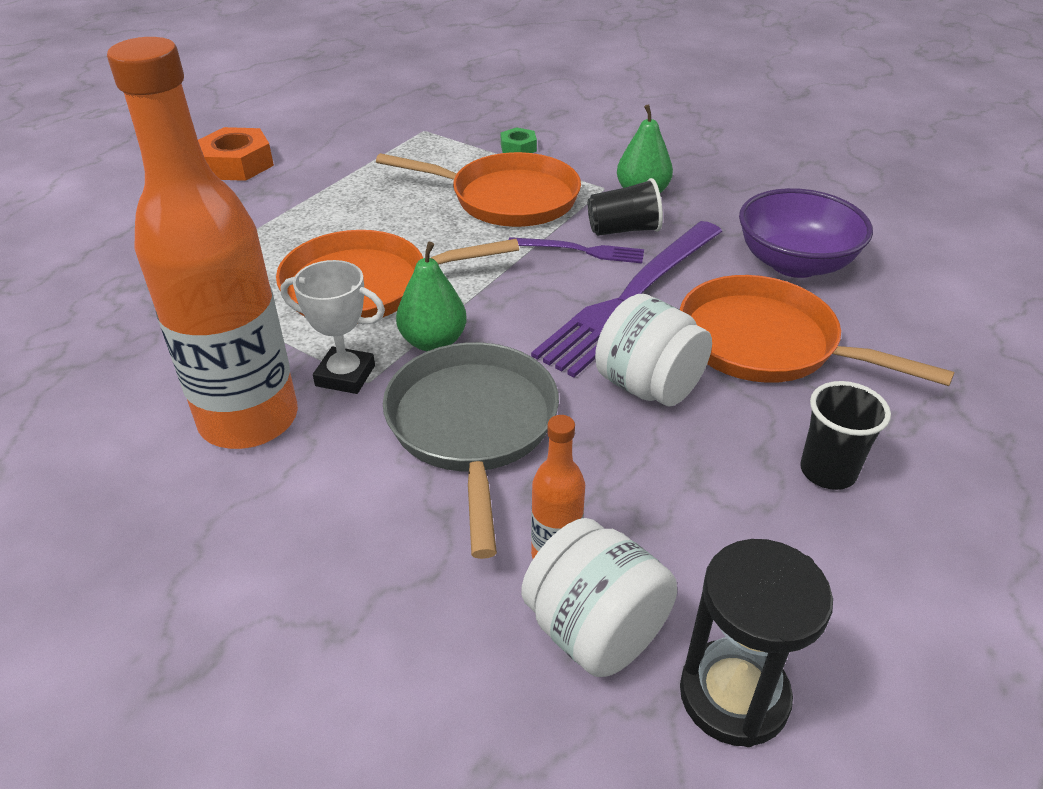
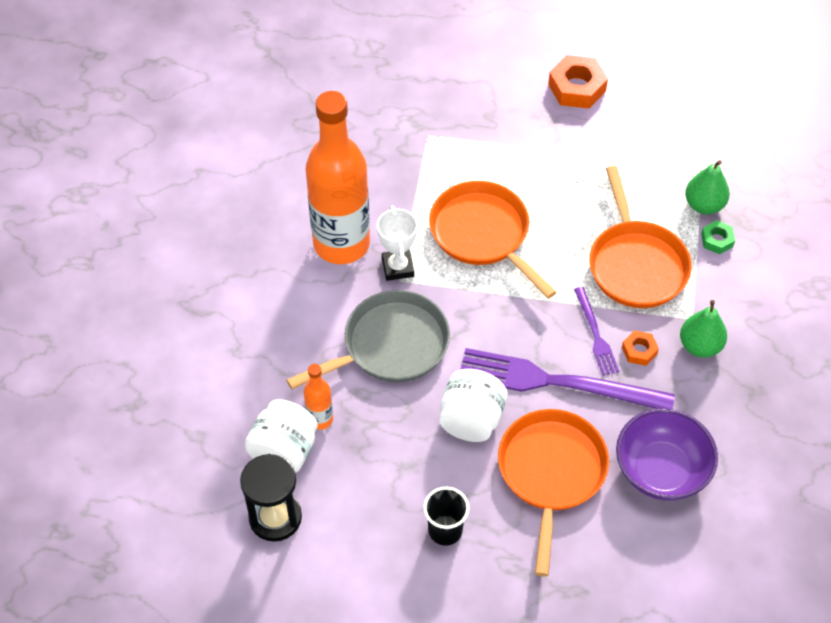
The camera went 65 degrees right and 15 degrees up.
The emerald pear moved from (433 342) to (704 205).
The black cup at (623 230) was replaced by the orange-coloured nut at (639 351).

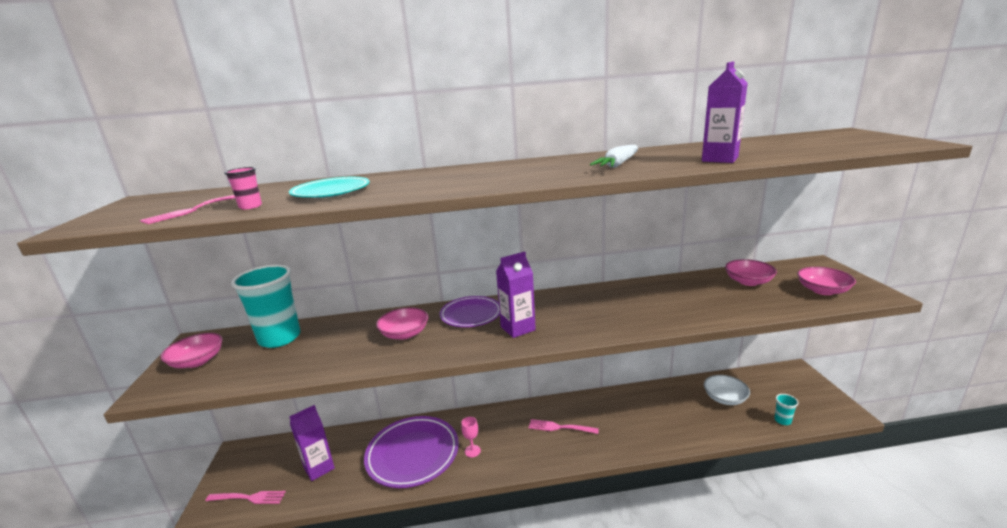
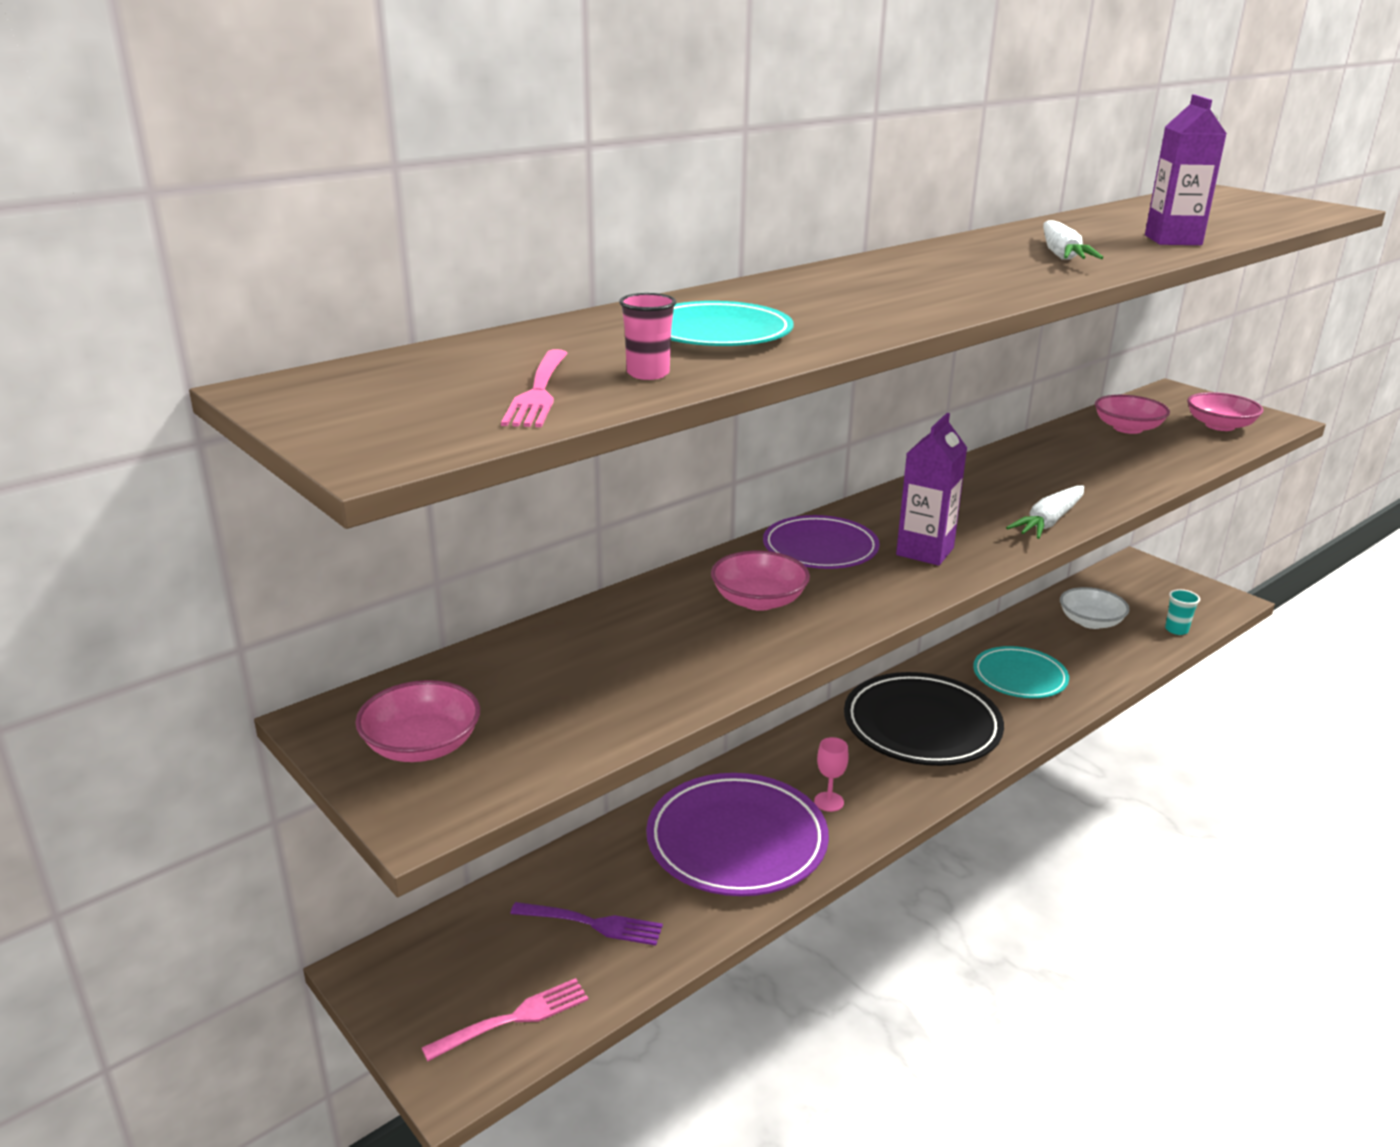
The camera went 35 degrees left and 5 degrees up.
The aqua cup at (280 338) disappeared.
The purple juice carton at (319 468) was replaced by the purple dinner fork at (591 923).
The rose-pink dinner fork at (560 427) was replaced by the black flat dish at (921 726).
The aqua flat dish at (1019 677) appeared.
The white root vegetable at (1049 522) appeared.

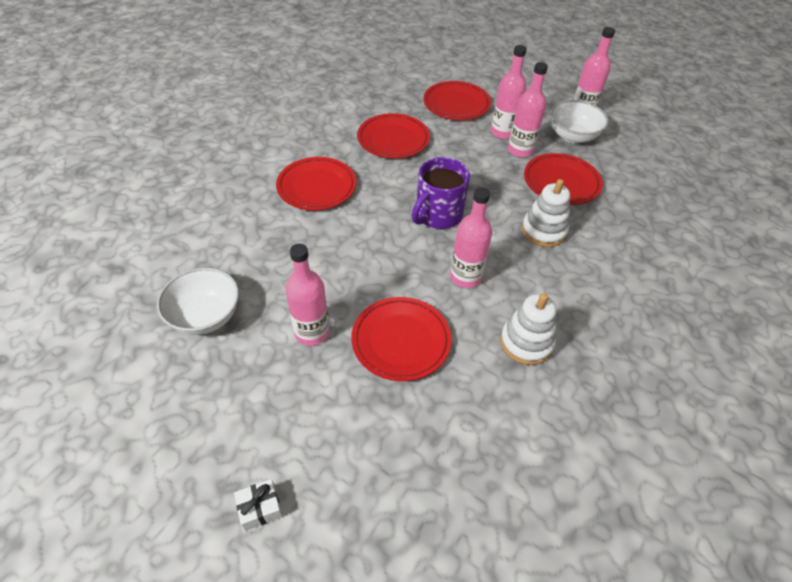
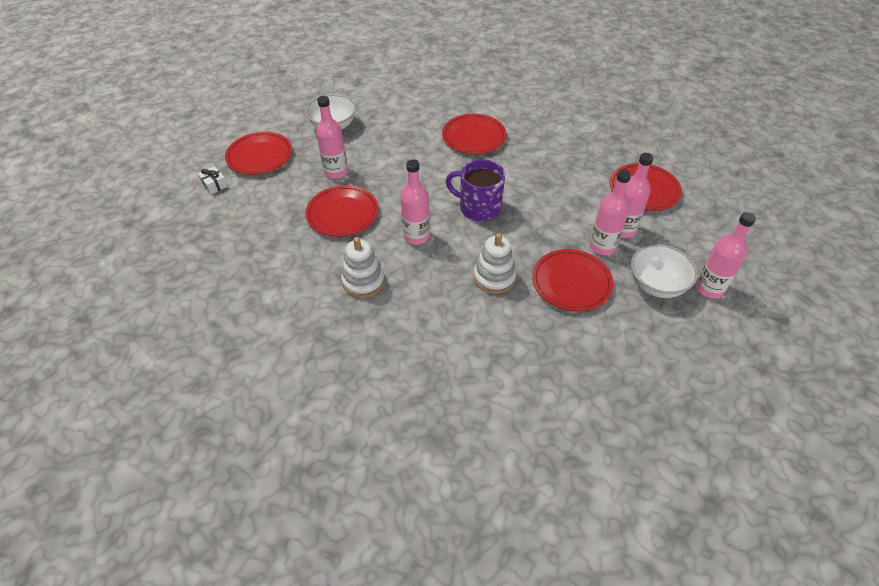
The camera went 75 degrees right and 0 degrees up.
The scarlet flat dish moved from (393 140) to (260 156).

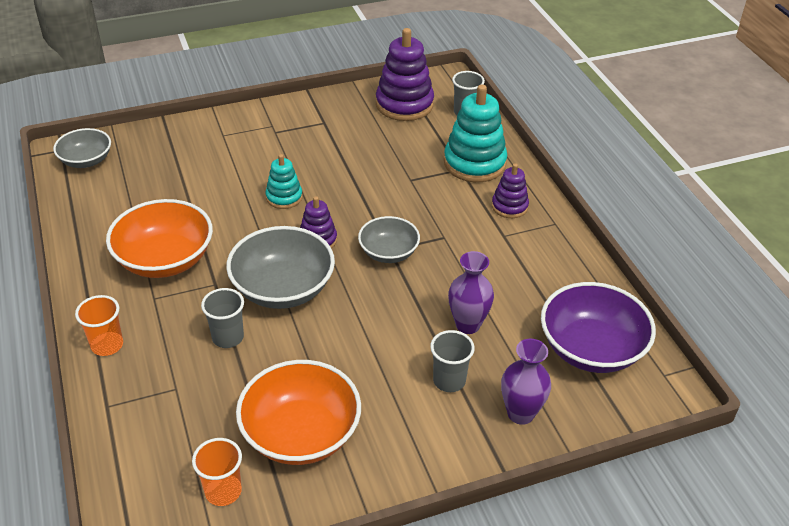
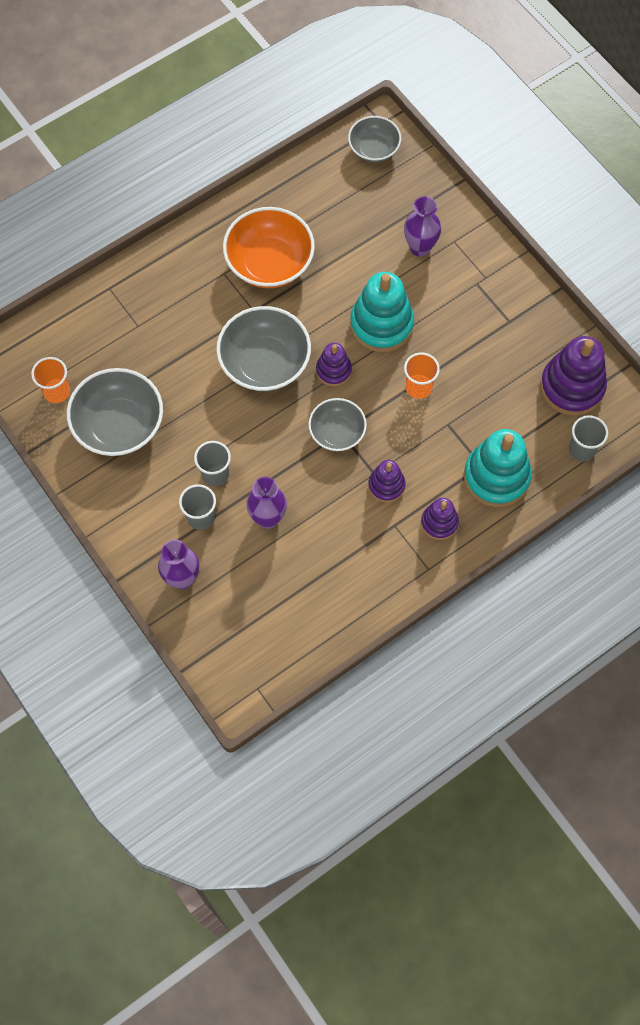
The camera went 75 degrees right and 25 degrees up.
The orange-coloured cup moved from (107 345) to (418 387).
The gray cup moved from (228 337) to (215 474).
The orange-coloured serving bowl at (301 434) became the gray serving bowl at (119 425).
The aqua ring stacker at (284 197) changed to 1.79 times the size.
The purple serving bowl at (591 349) disappeared.
The purple ring stacker at (386 485) appeared.
The purple flower vase at (420 248) appeared.

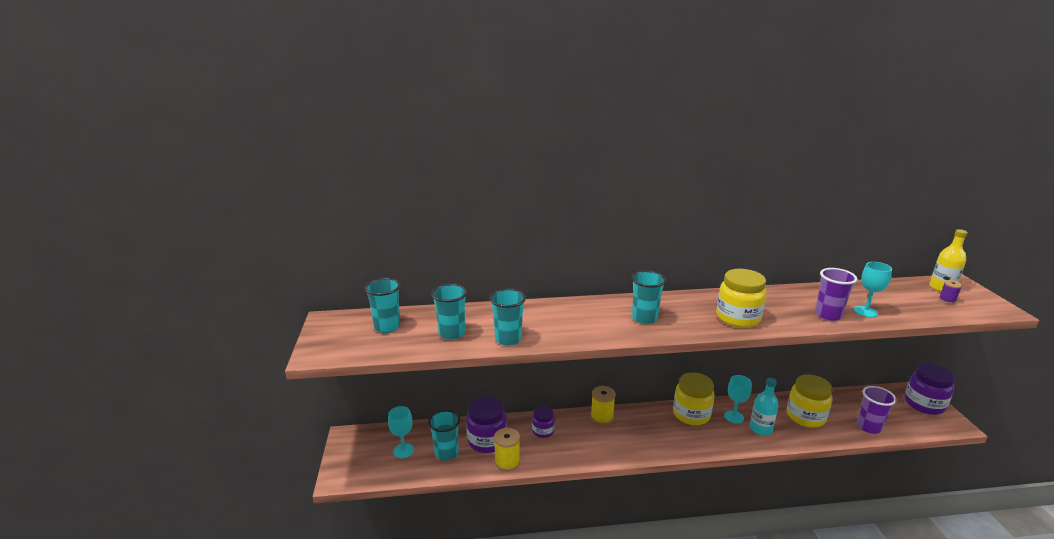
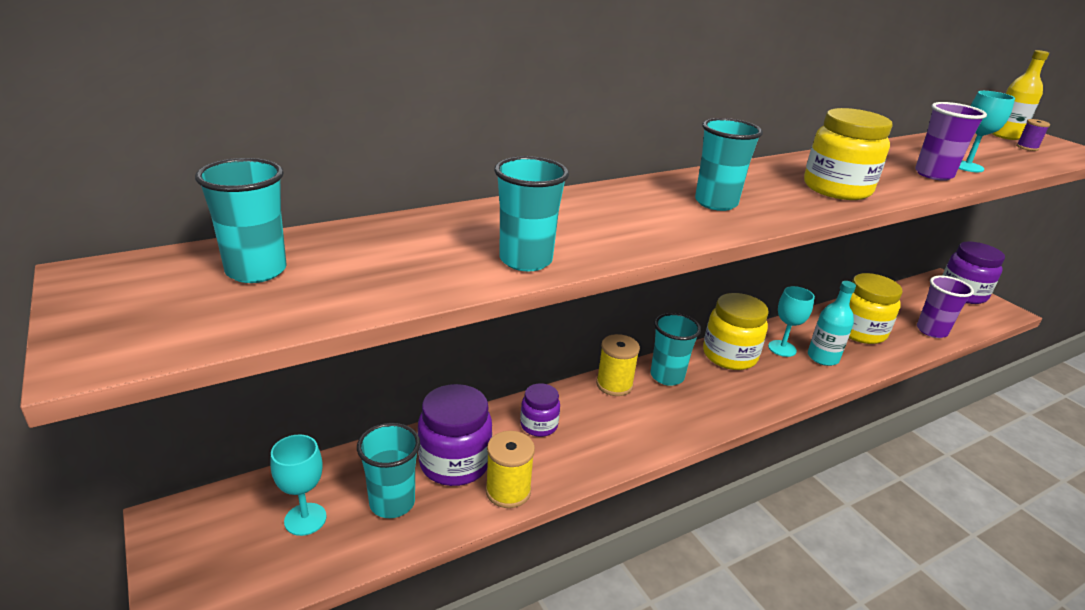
The camera went 25 degrees left and 5 degrees up.
The aqua cup moved from (452 333) to (667 376).

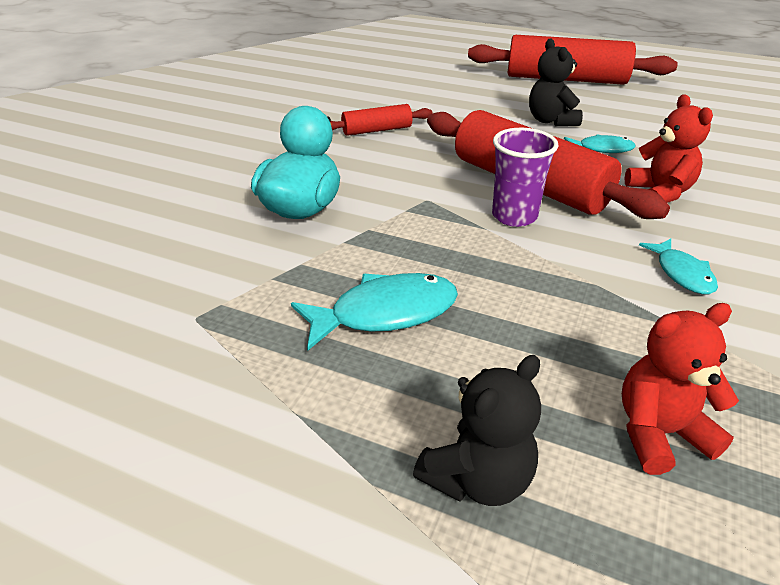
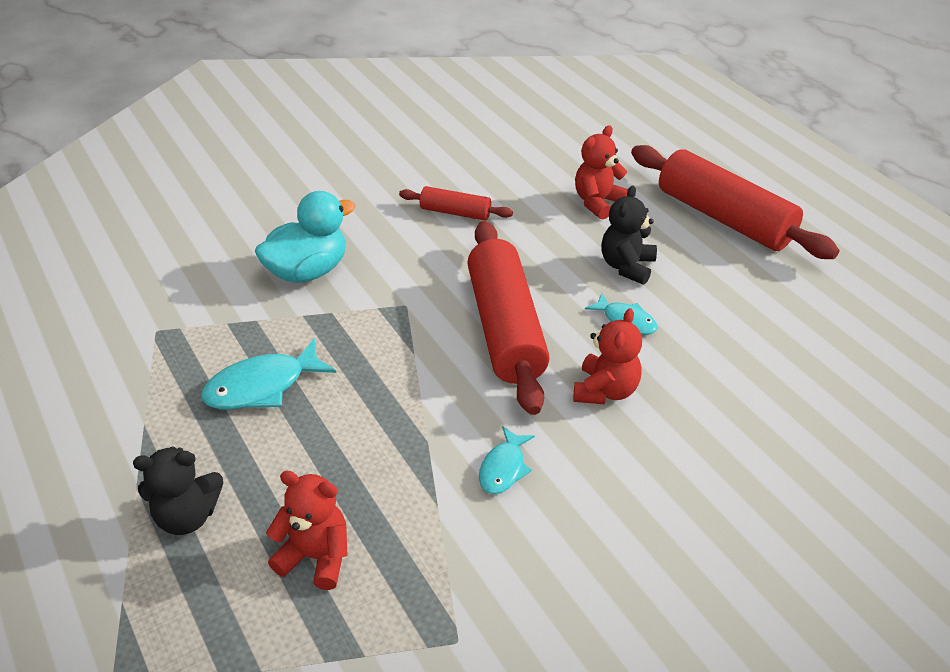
The camera went 35 degrees right and 5 degrees up.
The aqua fish at (385 313) turned 135 degrees clockwise.
The purple cup at (514 216) disappeared.
The scarlet teddy at (598 202) appeared.

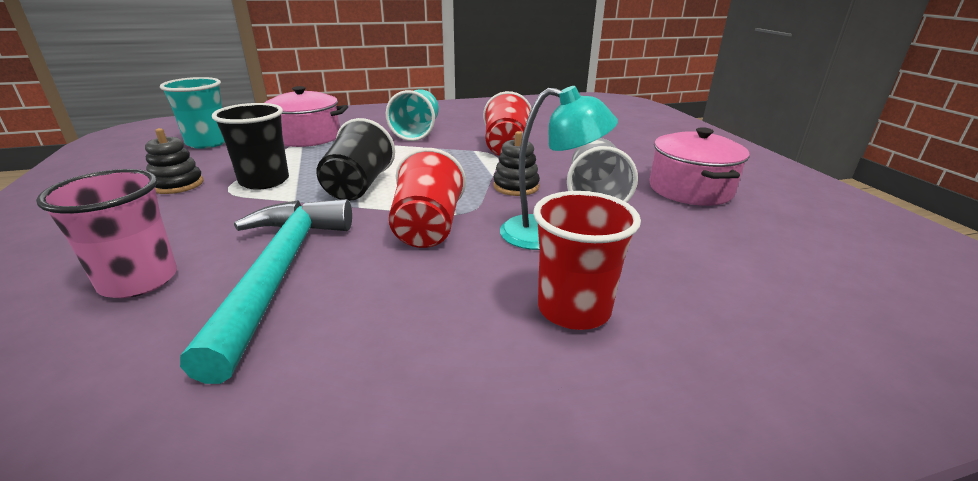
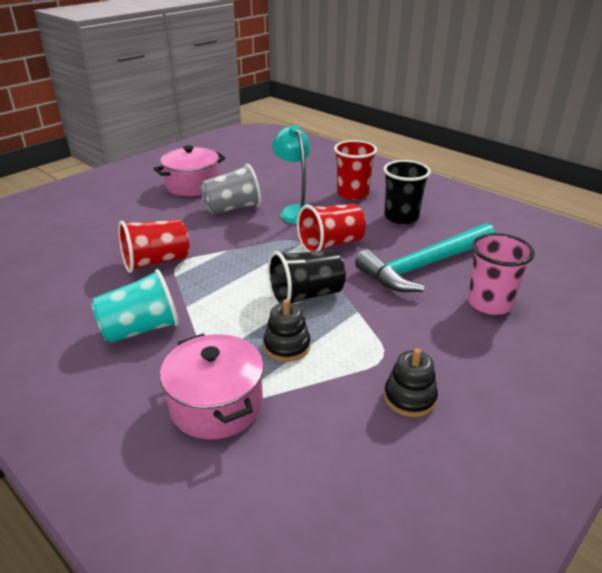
The camera went 120 degrees left and 5 degrees up.
The aqua cup at (208 143) disappeared.
The black cup moved from (264 181) to (401 217).
The black ring stacker moved from (516 186) to (287 346).

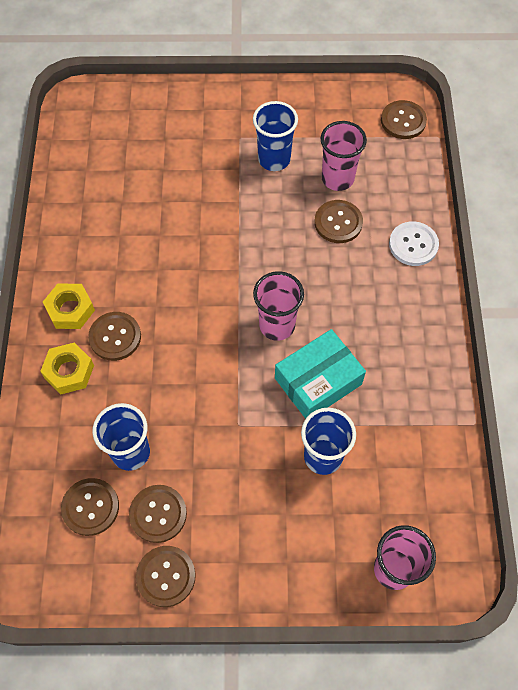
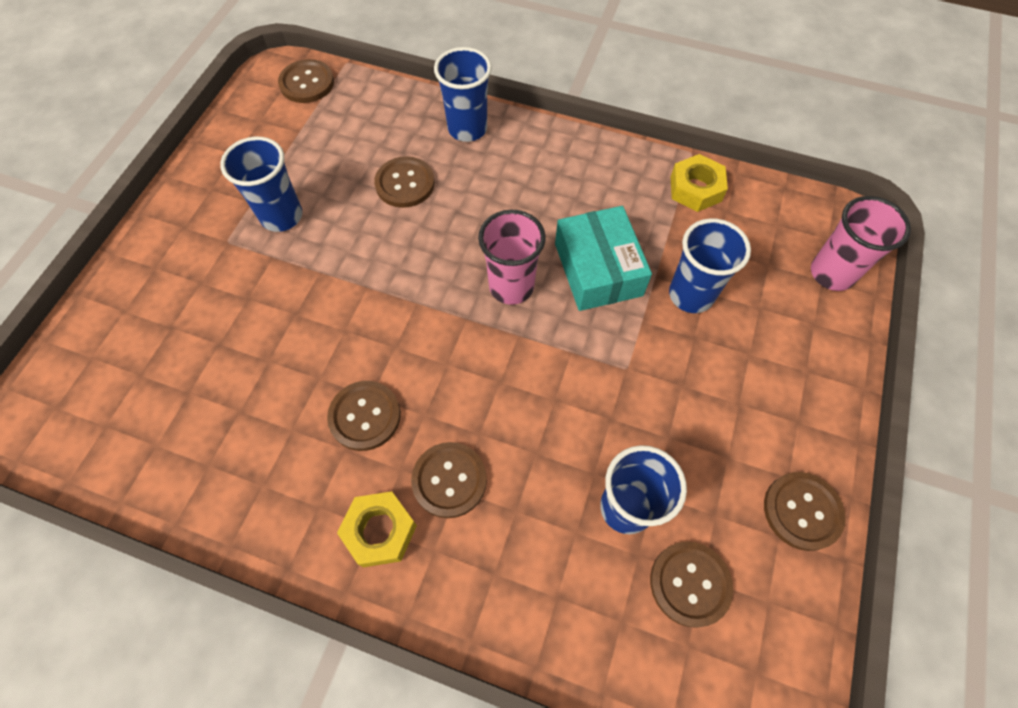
The camera went 70 degrees left and 0 degrees up.
The golden nut moved from (69 371) to (695 189).
The dark brown button moved from (158 514) to (365 416).
The rose-pink cup at (337 179) disappeared.
The white button at (413 245) was replaced by the cobalt cup at (467 129).

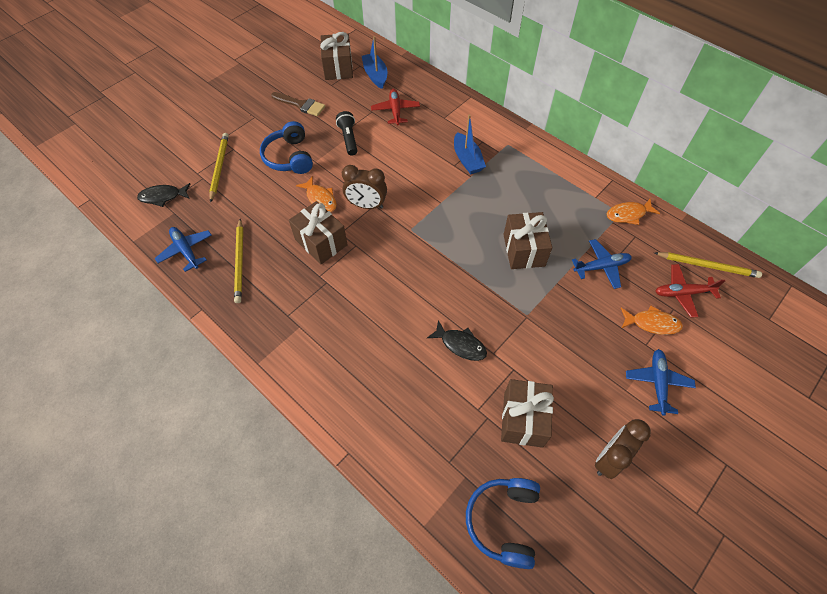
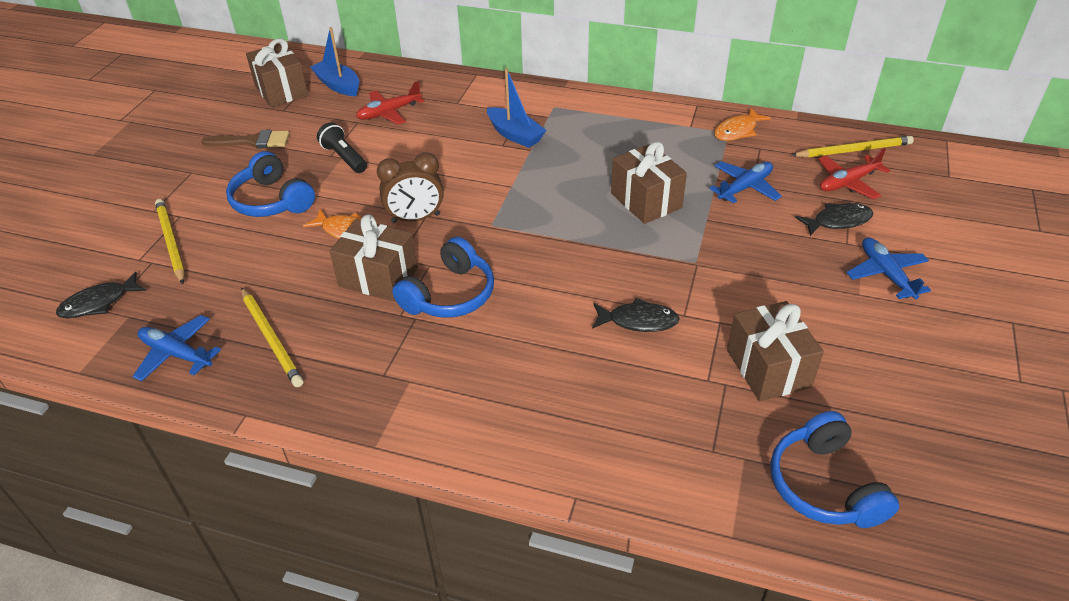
The camera went 25 degrees left and 15 degrees down.
The scarlet toy plane at (395 110) turned 90 degrees counterclockwise.
The dark brown bedside clock at (609 458) disappeared.
The orange-coloured fish at (652 323) became the black fish at (838 221).
The cobalt over-ear headphones at (450 295) appeared.

